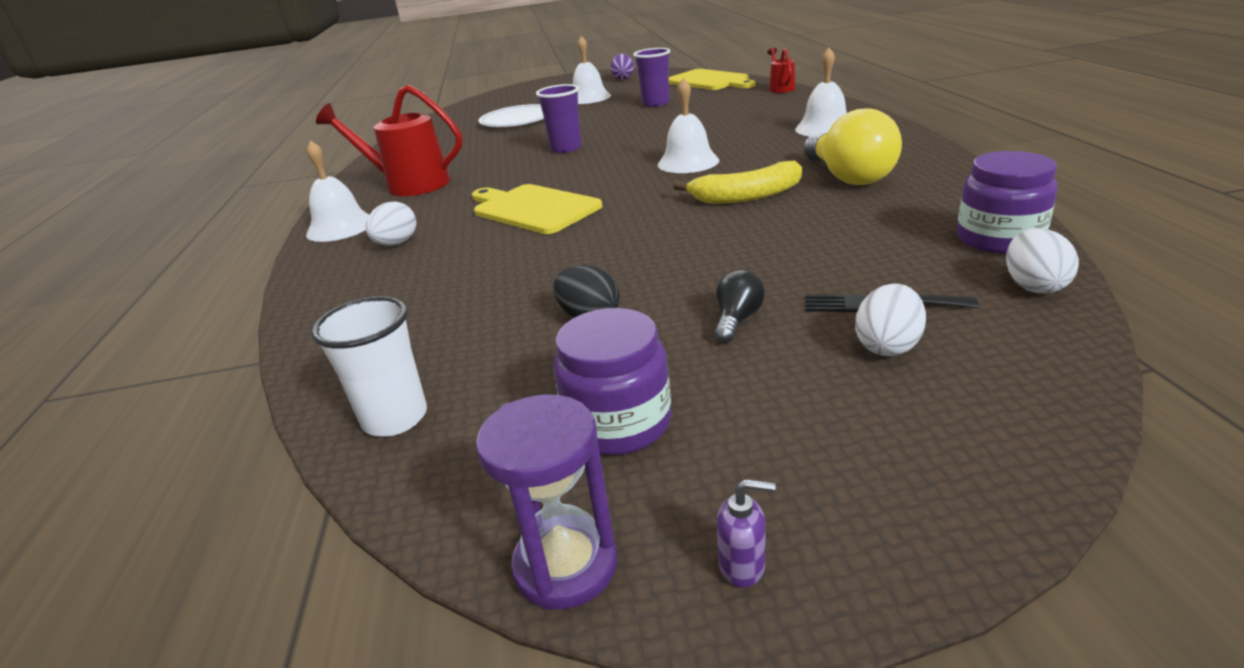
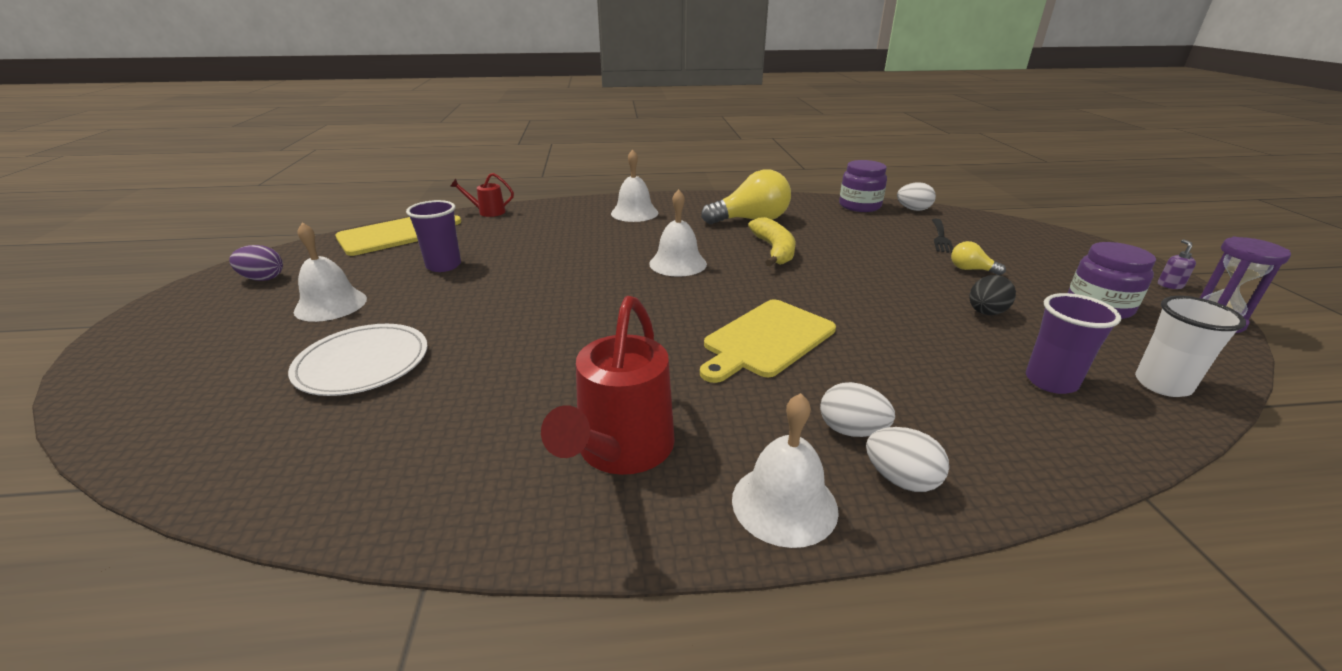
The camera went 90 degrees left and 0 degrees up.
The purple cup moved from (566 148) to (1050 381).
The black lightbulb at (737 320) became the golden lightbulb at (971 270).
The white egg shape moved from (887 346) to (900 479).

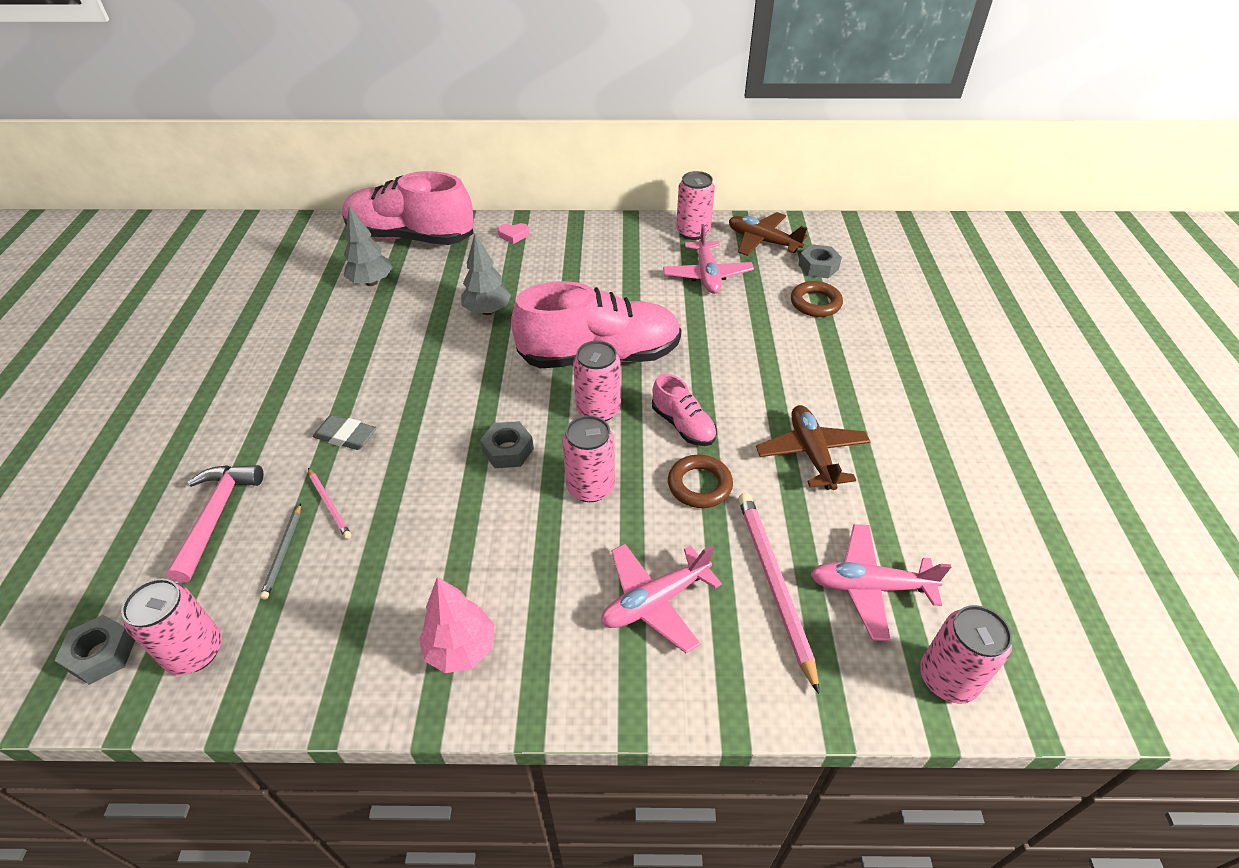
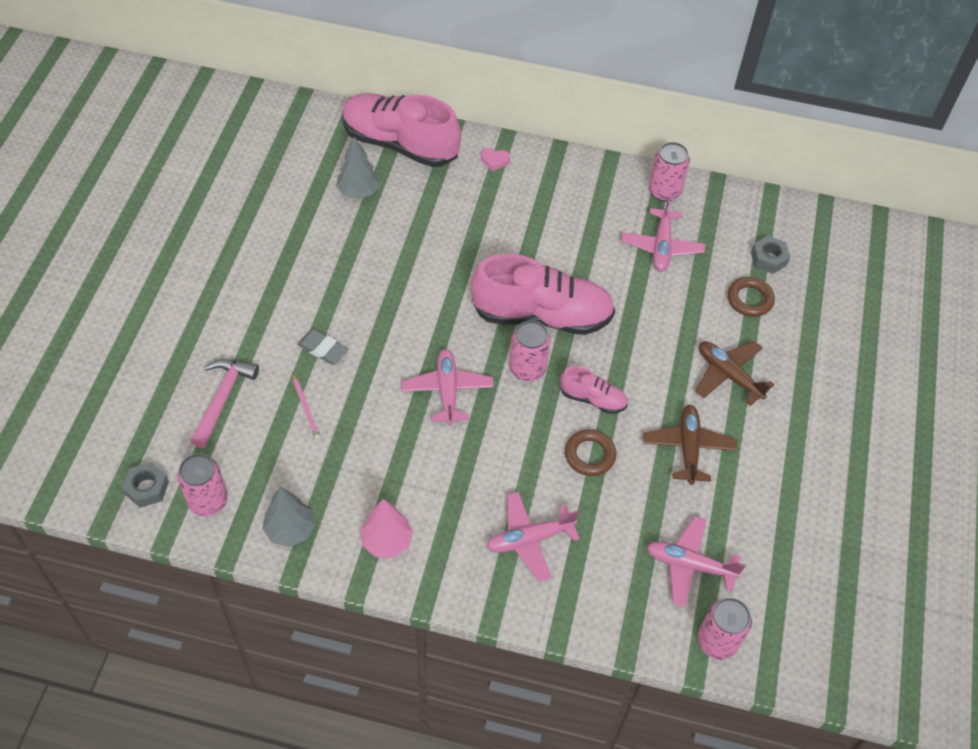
The camera went 10 degrees right and 10 degrees up.
The gray wooden pencil at (283 552) disappeared.
The gray tree moved from (487 311) to (290 530).
The gray nut at (508 450) was replaced by the rose-pink toy plane at (447 391).
The rose-pink can at (590 487) disappeared.
The rose-pink shoe at (683 425) turned 45 degrees counterclockwise.
The dark brown toy plane moved from (762 241) to (728 375).
The rose-pink wooden pencil at (774 584) disappeared.

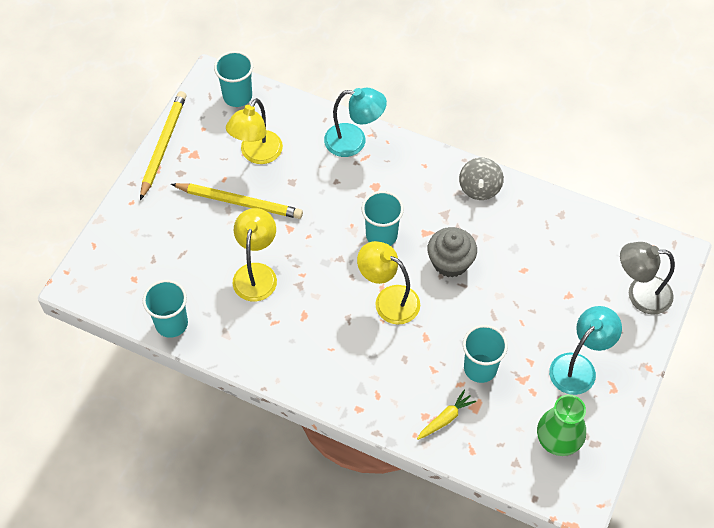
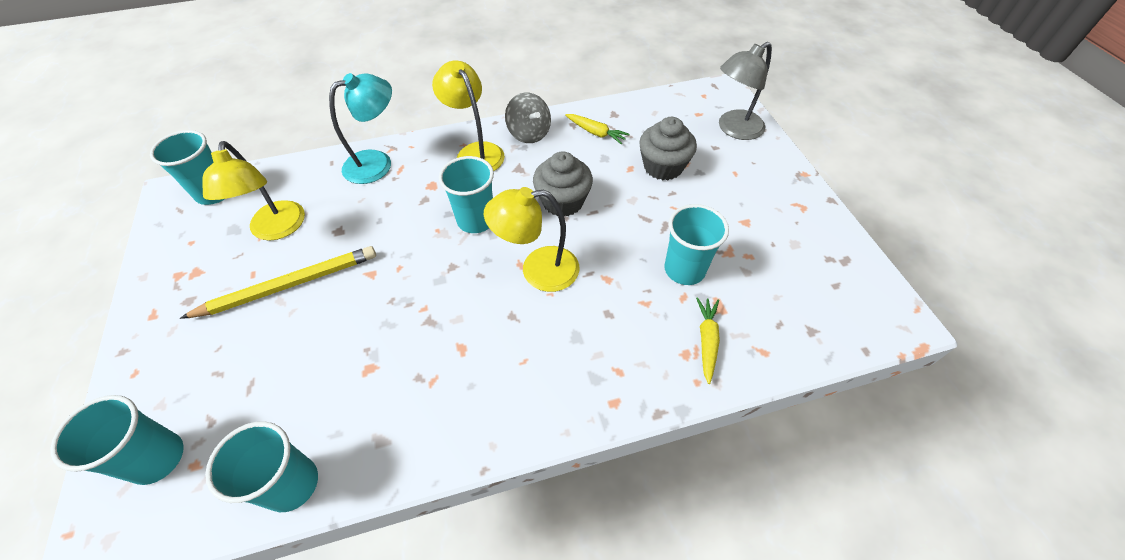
The camera went 40 degrees left and 5 degrees down.
The golden wooden pencil at (163 145) disappeared.
The golden reading lamp moved from (256 273) to (475 152).
The emerald flower vase at (558 439) disappeared.
The aqua reading lamp at (579 367) disappeared.
The aqua cup at (158 458) appeared.
The golden root vegetable at (596 133) appeared.
The gray cupcake at (663 167) appeared.

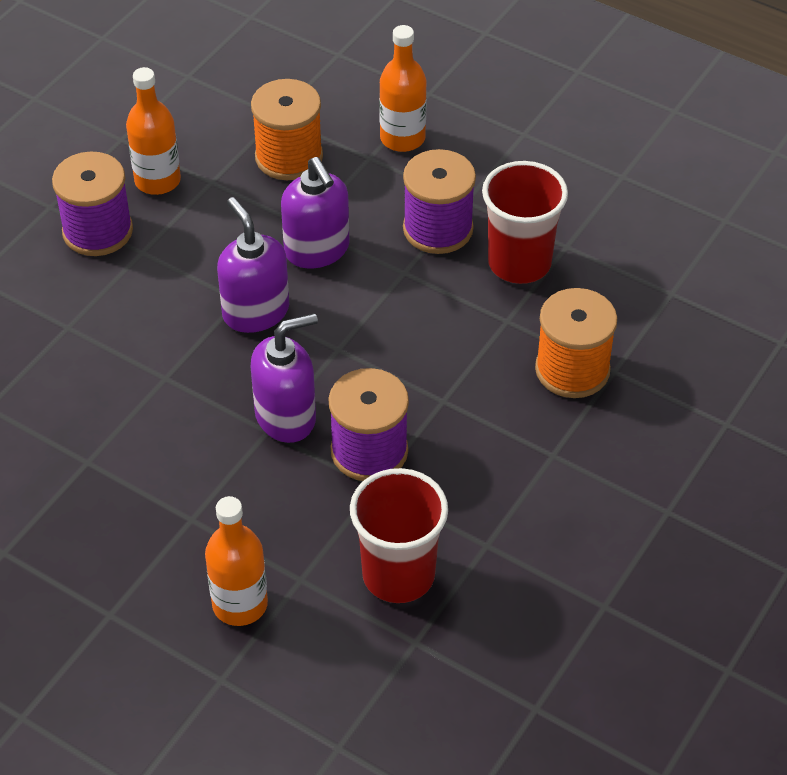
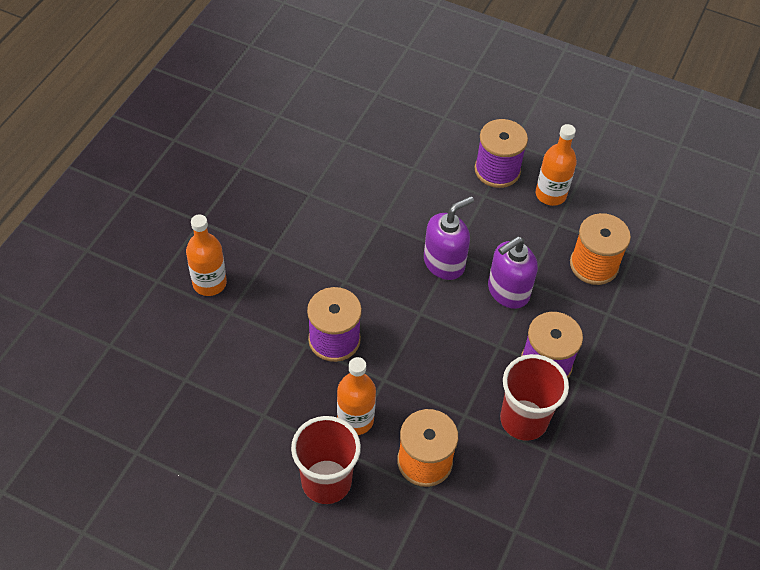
The camera went 80 degrees right and 5 degrees up.
The purple soap pump at (286 417) disappeared.
The scarlet cup moved from (398 575) to (326 481).
The orange-coloured drink bottle moved from (402 138) to (355 420).

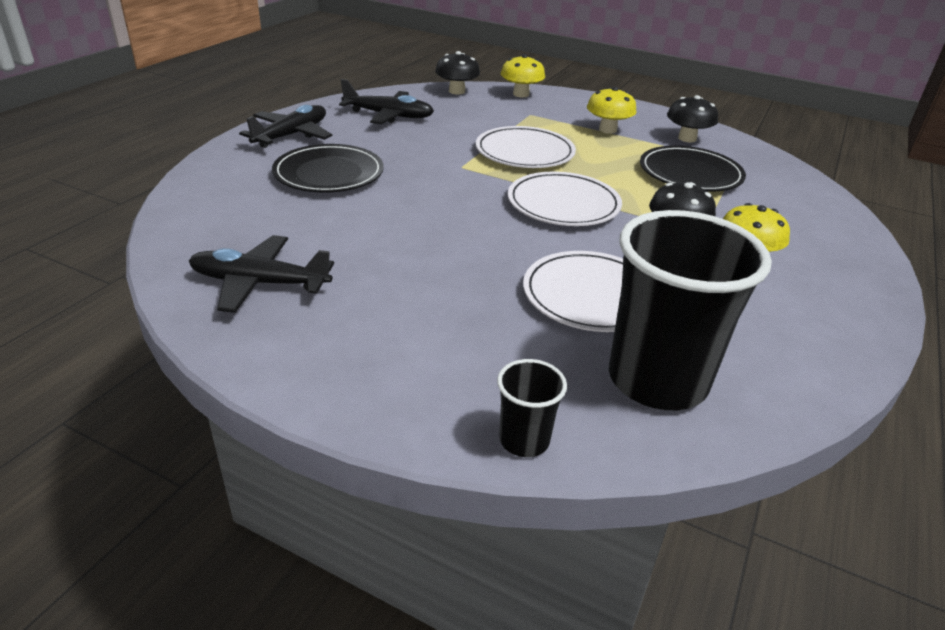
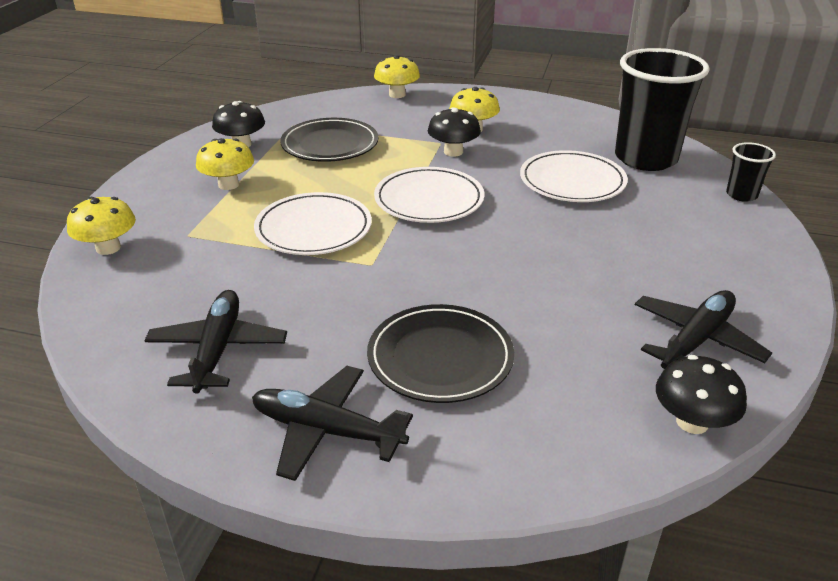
The camera went 100 degrees left and 0 degrees up.
The black toy plane at (259 283) turned 135 degrees counterclockwise.
The black mushroom moved from (456 91) to (692 422).
The golden mushroom at (397 94) appeared.

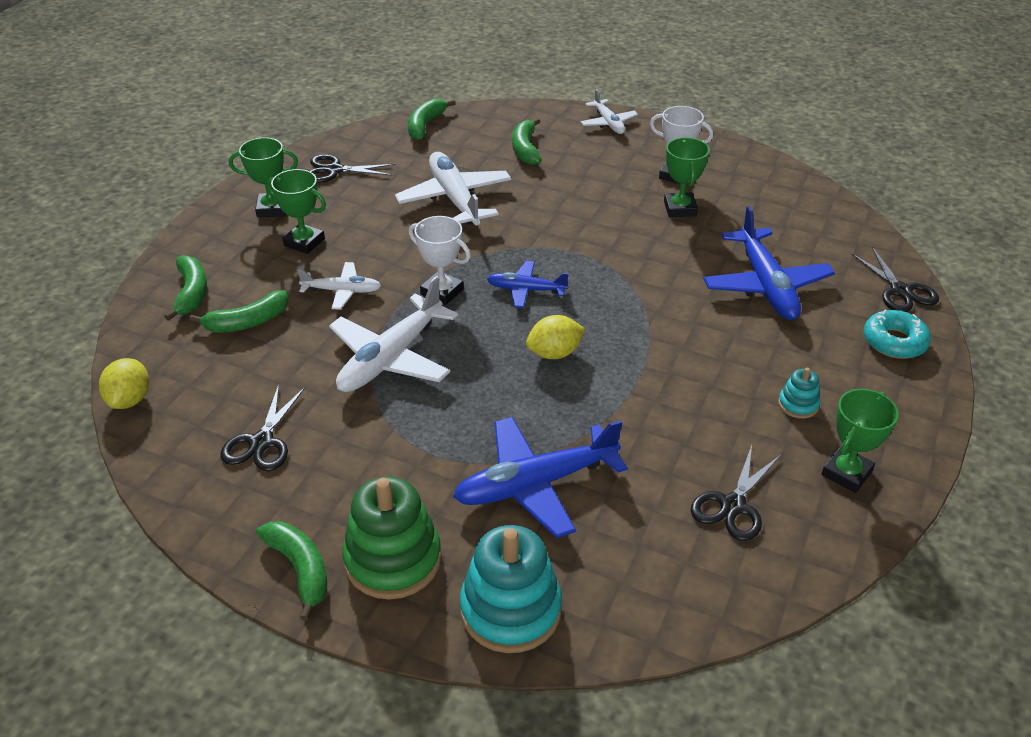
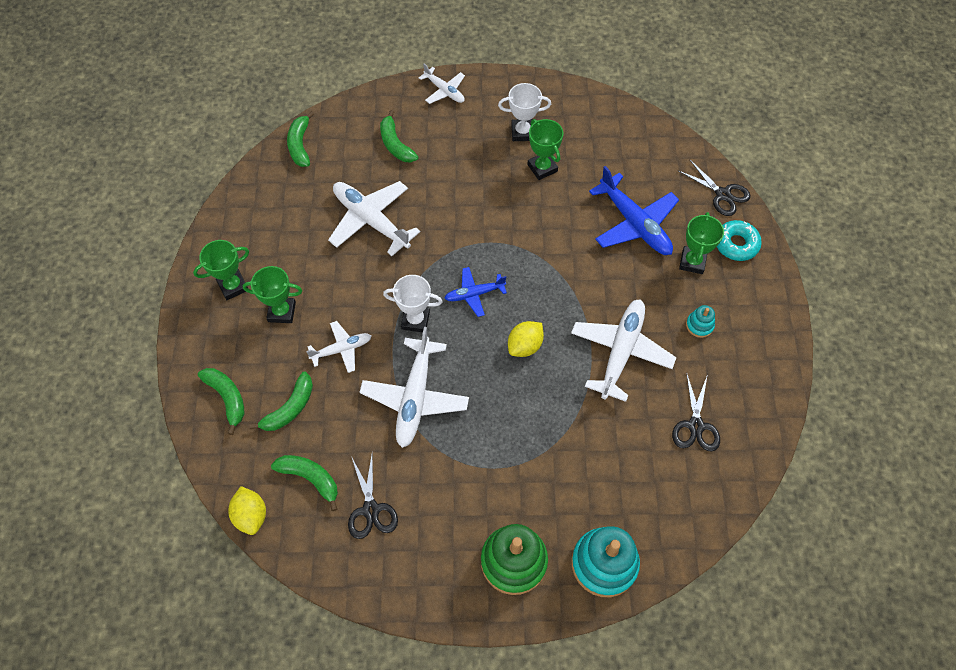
The camera went 25 degrees left and 20 degrees up.
The emerald banana moved from (300 569) to (310 478).
The black shears at (334 170) disappeared.
The cobalt toy plane at (536 484) disappeared.
The emerald award cup moved from (846 473) to (692 262).
The white toy plane at (620 352) appeared.

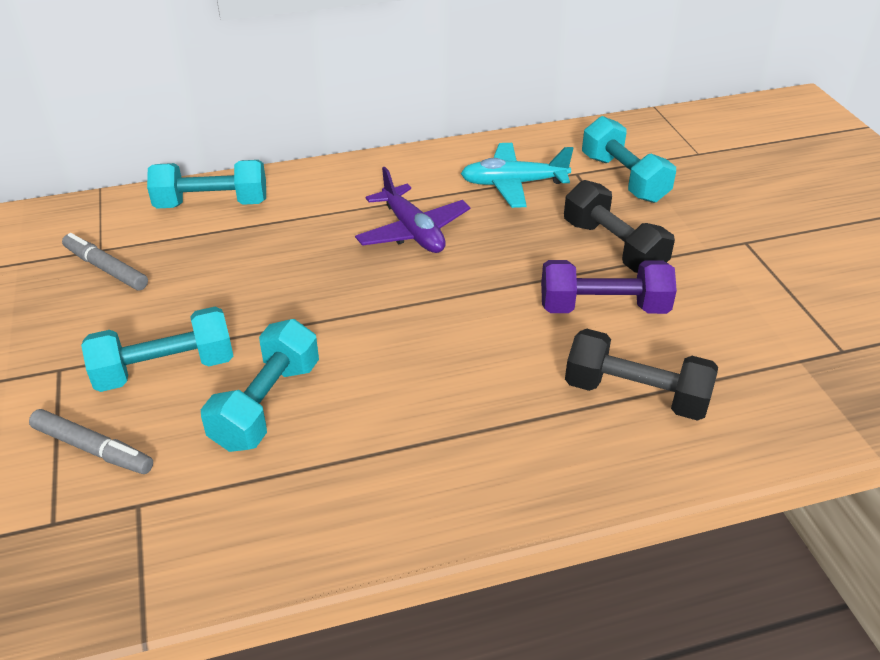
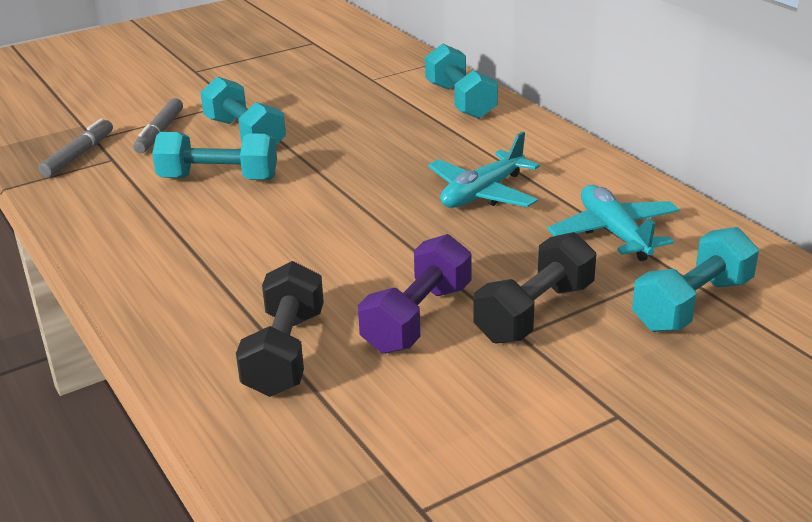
The camera went 75 degrees right and 10 degrees down.
The gray marker moved from (106 268) to (79 155).
The purple toy plane at (413 231) became the aqua toy plane at (482 193).
The purple free weight at (603 308) turned 45 degrees clockwise.

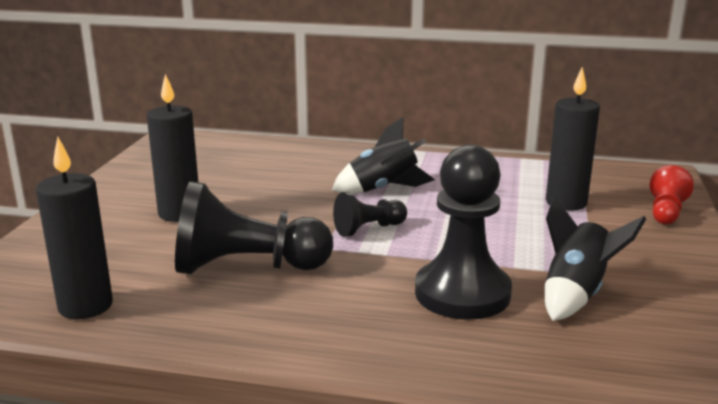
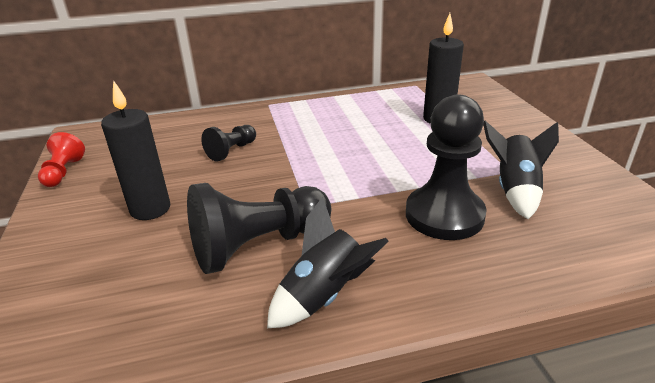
The camera went 25 degrees left and 10 degrees up.
The black pillar candle at (85 306) disappeared.
The black rocket moved from (383 189) to (324 296).
The black chess pawn moved from (368 229) to (231 151).
The scarlet chess pawn moved from (666 212) to (63 172).

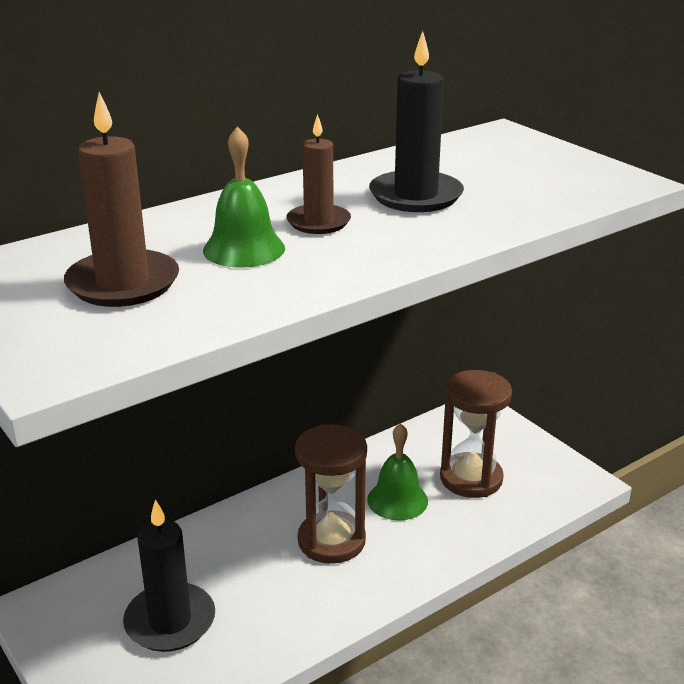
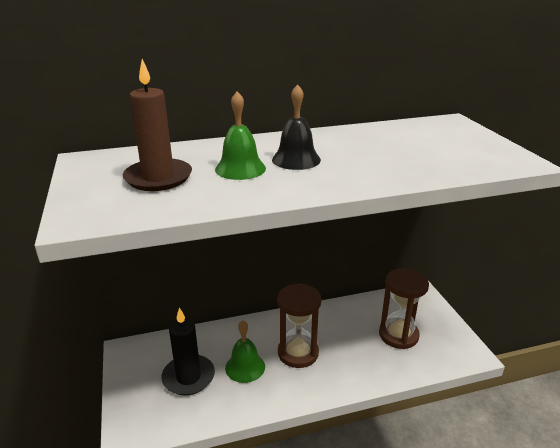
The camera went 20 degrees right and 0 degrees up.
The dark brown pillar candle at (318 222) was replaced by the black hand bell at (296 159).
The emerald hand bell moved from (397 500) to (245 367).
The black pillar candle at (415 196) disappeared.

